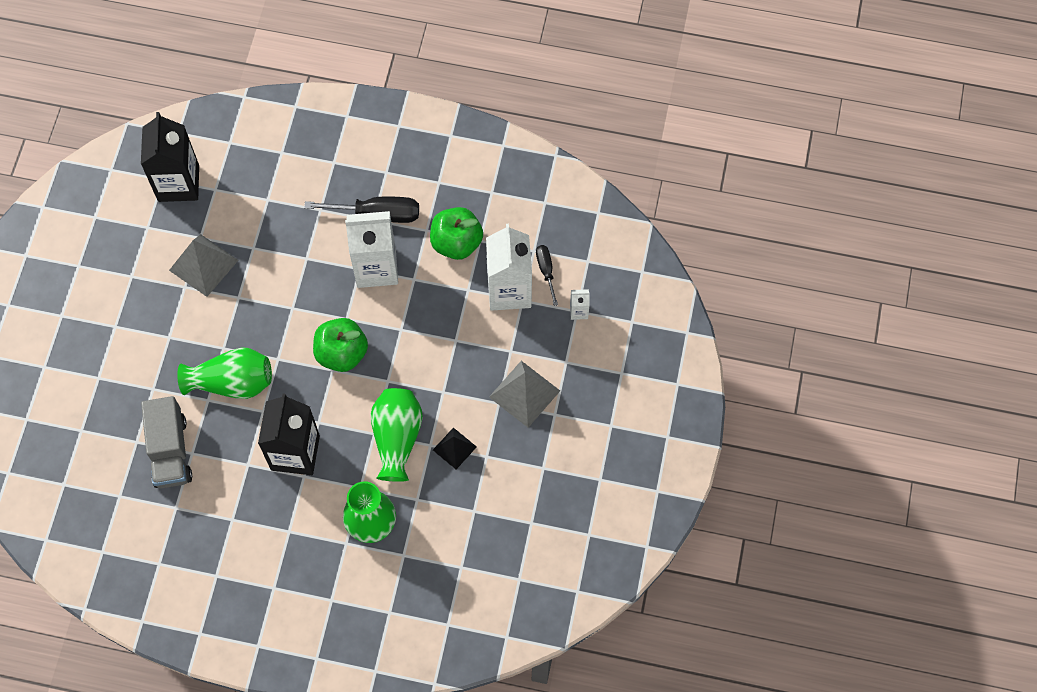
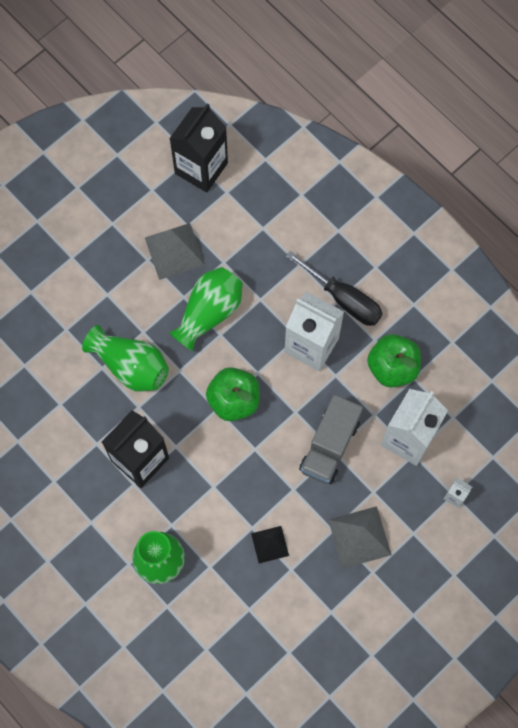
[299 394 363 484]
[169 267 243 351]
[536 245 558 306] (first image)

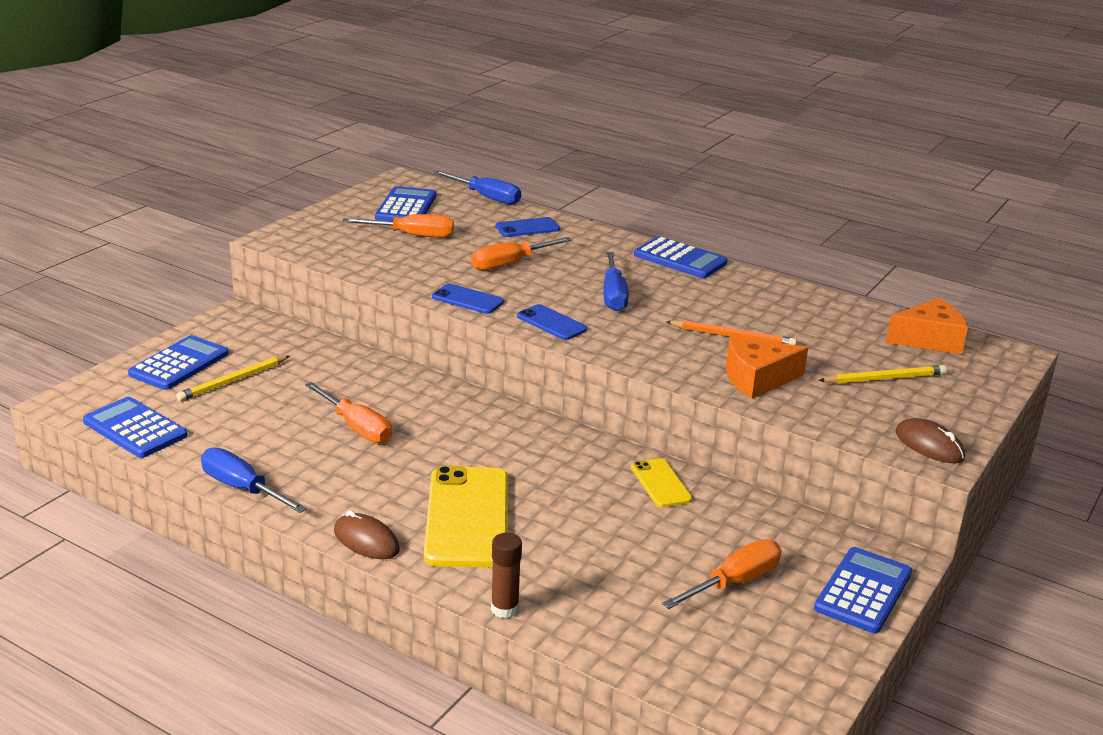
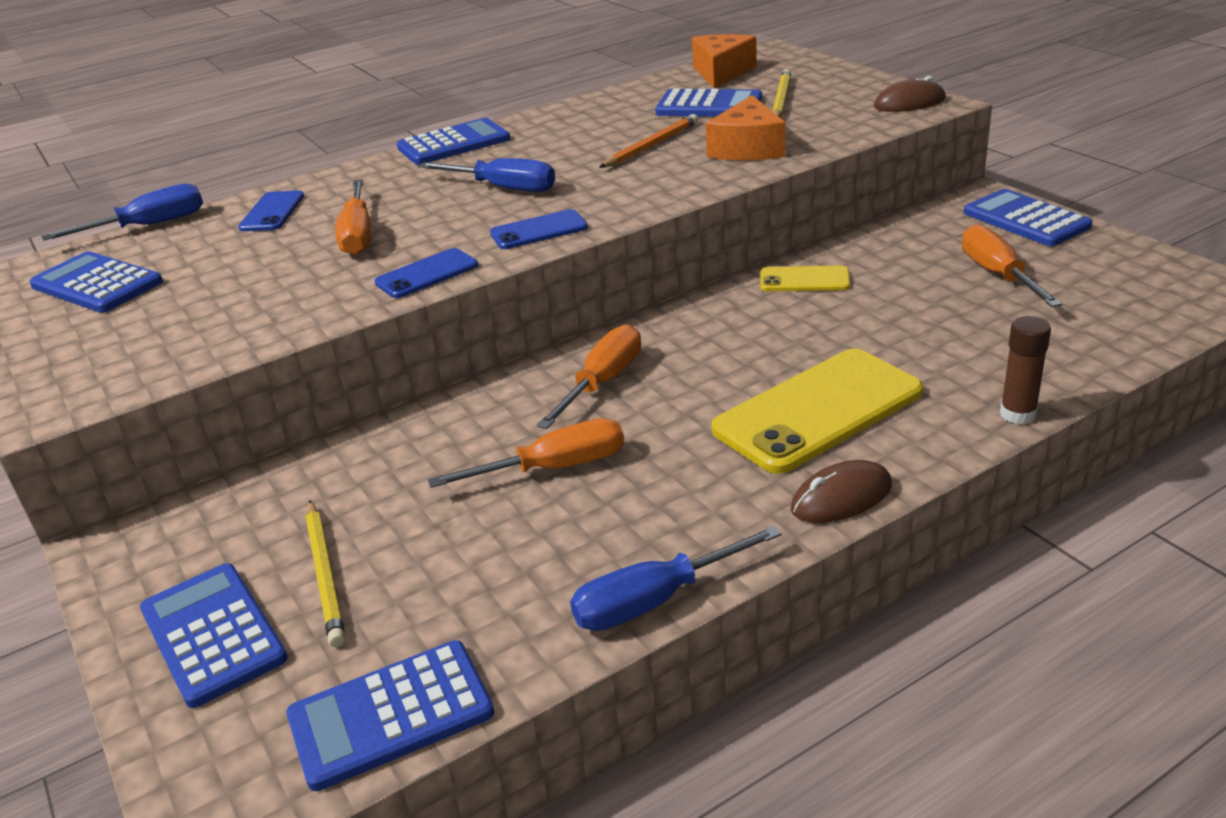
[537 325 641 429]
[711 349 923 474]
[655 89 762 116]

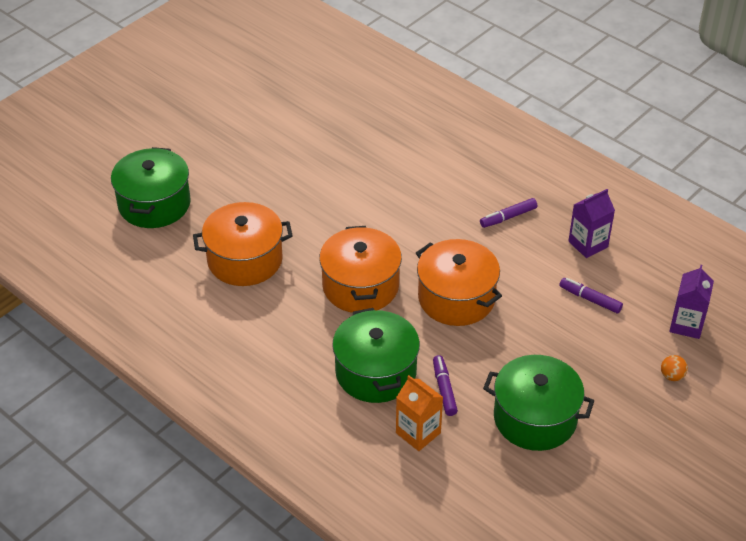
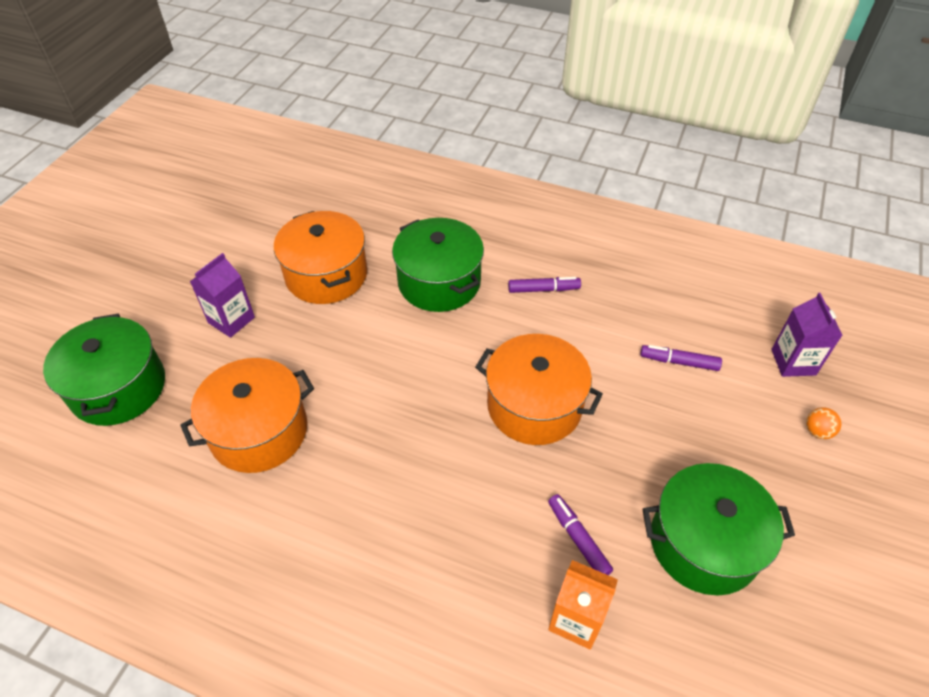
[274 211 367 304]
[392 218 484 312]
[508 277 581 293]
[190 253 255 338]

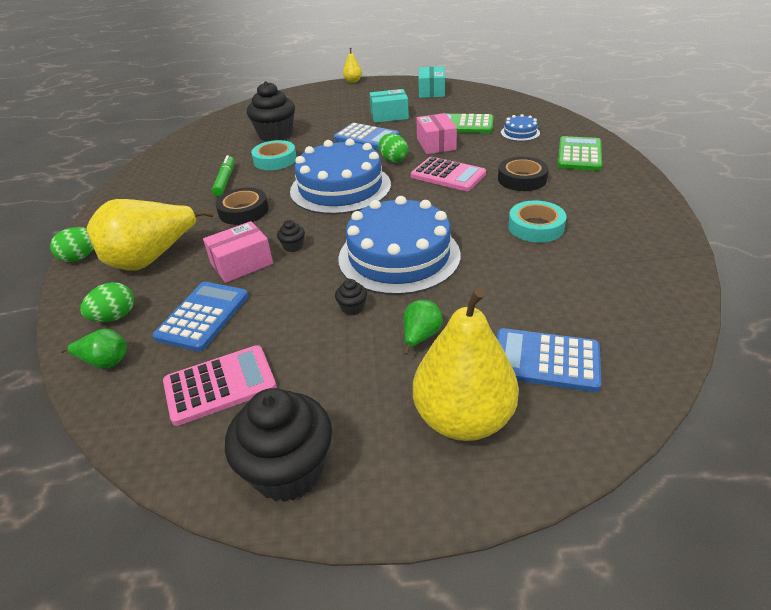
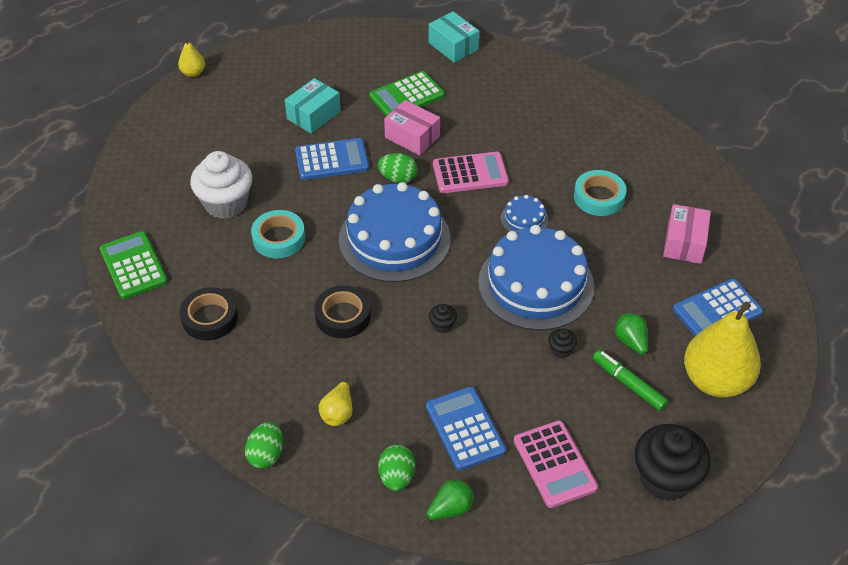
[319 377 352 426]
[514 420 598 508]
[663 204 711 264]
[593 350 668 411]
[190 151 252 219]
[429 11 479 63]
[180 287 238 340]
[501 195 548 232]
[100 231 168 299]

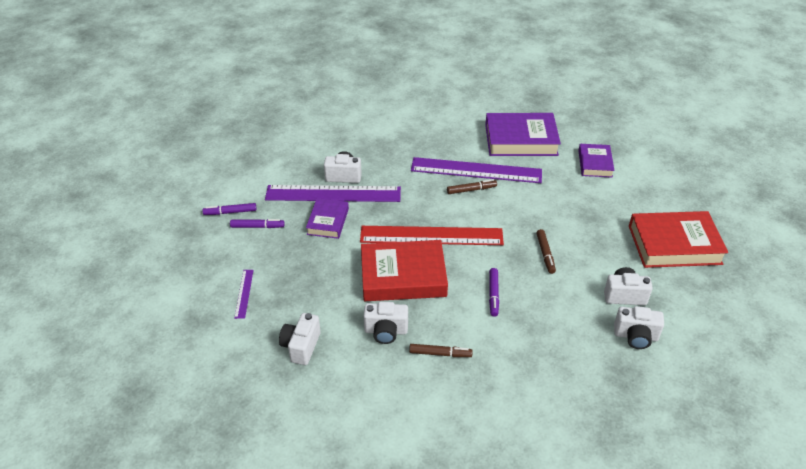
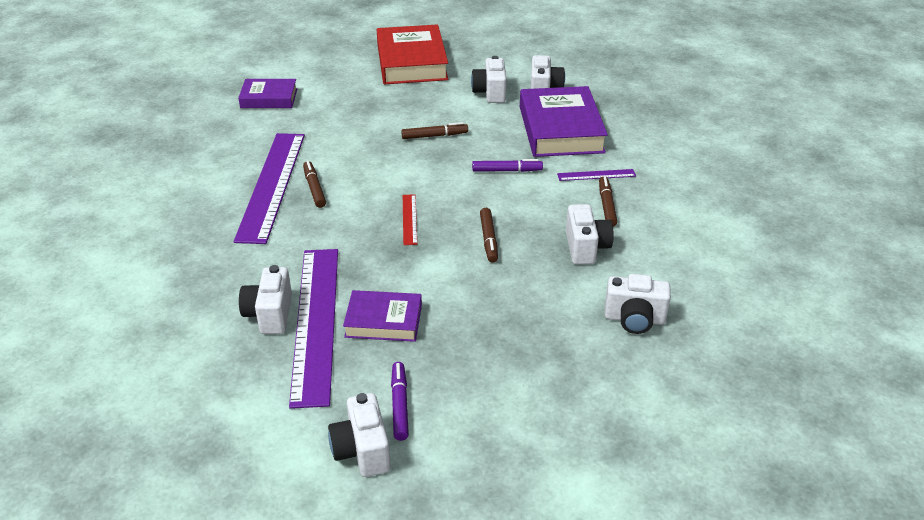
[328 393 391 477]
[557 169 636 181]
[403 194 417 245]
[480 208 498 263]
[520 86 608 157]

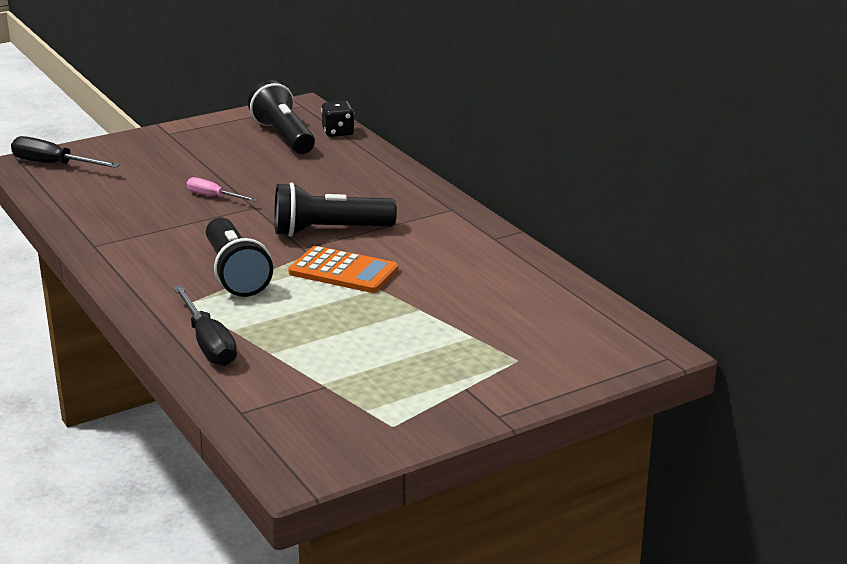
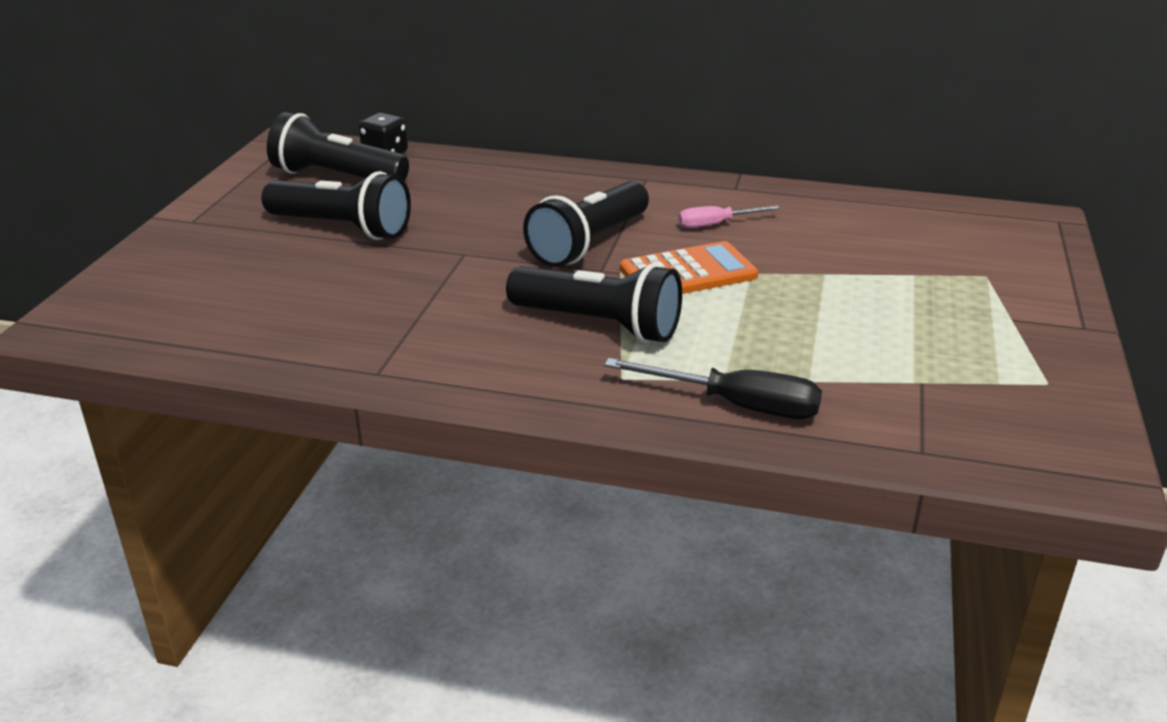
[11 136 120 168] (first image)
[678 205 780 228]
[262 171 411 240]

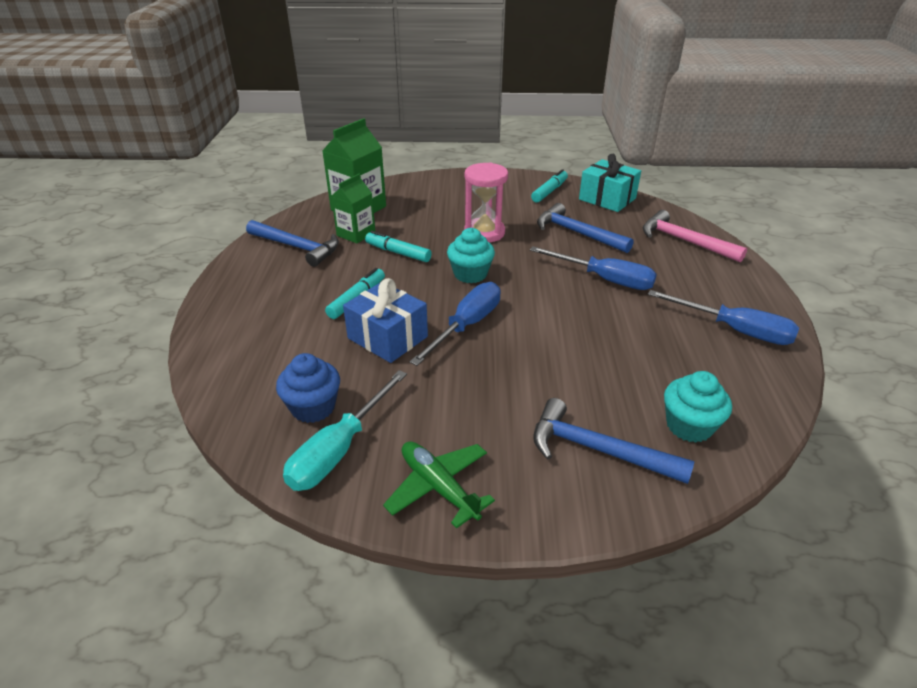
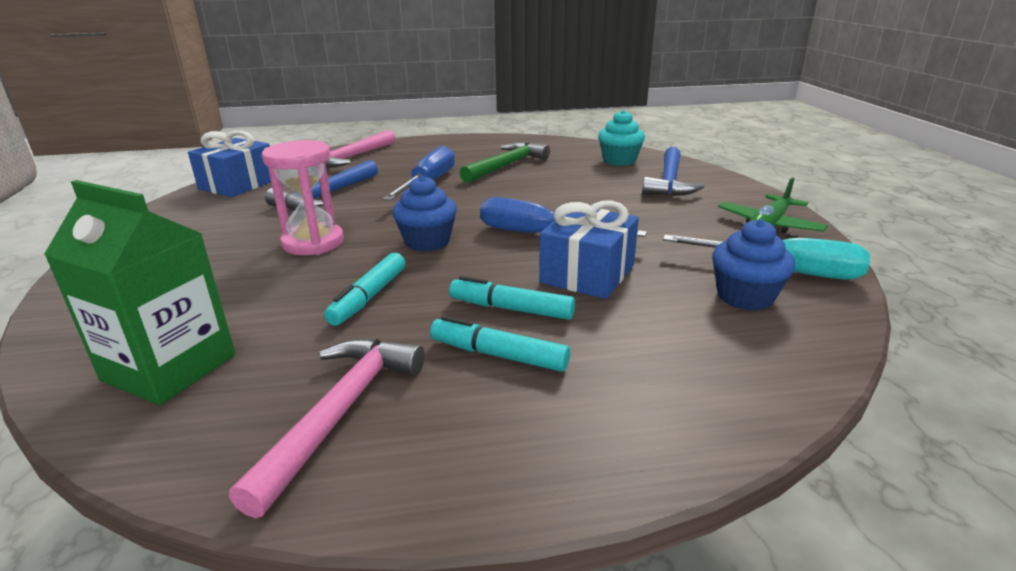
[229 338 425 518]
[331 174 375 244] (first image)
[392 175 457 252]
[430 316 570 372]
[188 130 271 197]
[648 290 799 345] (first image)
[460 142 550 183]

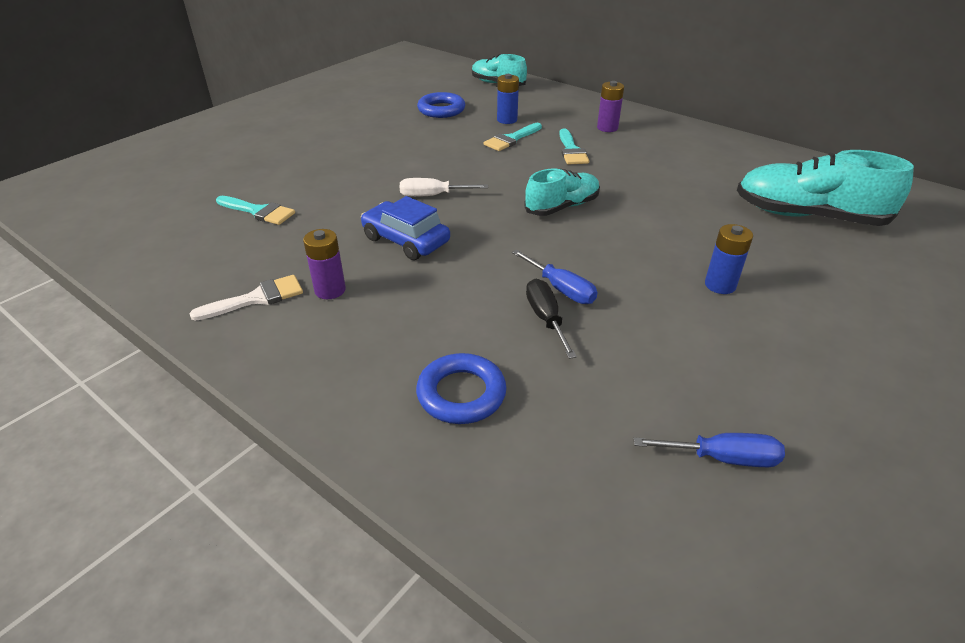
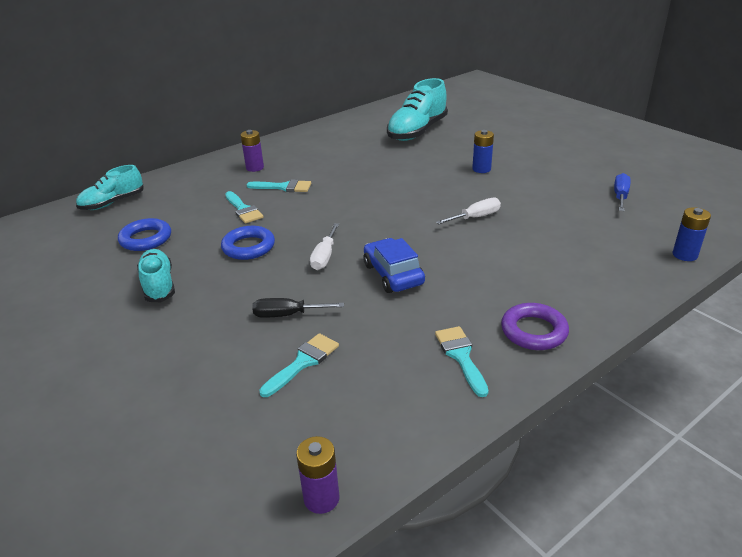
[435 326 489 397]
[296 436 340 514]
[364 238 425 293]
[221 226 275 260]
[672 207 711 261]
[436 198 501 224]
[137 249 175 302]
[252 298 344 318]
[501 303 569 350]

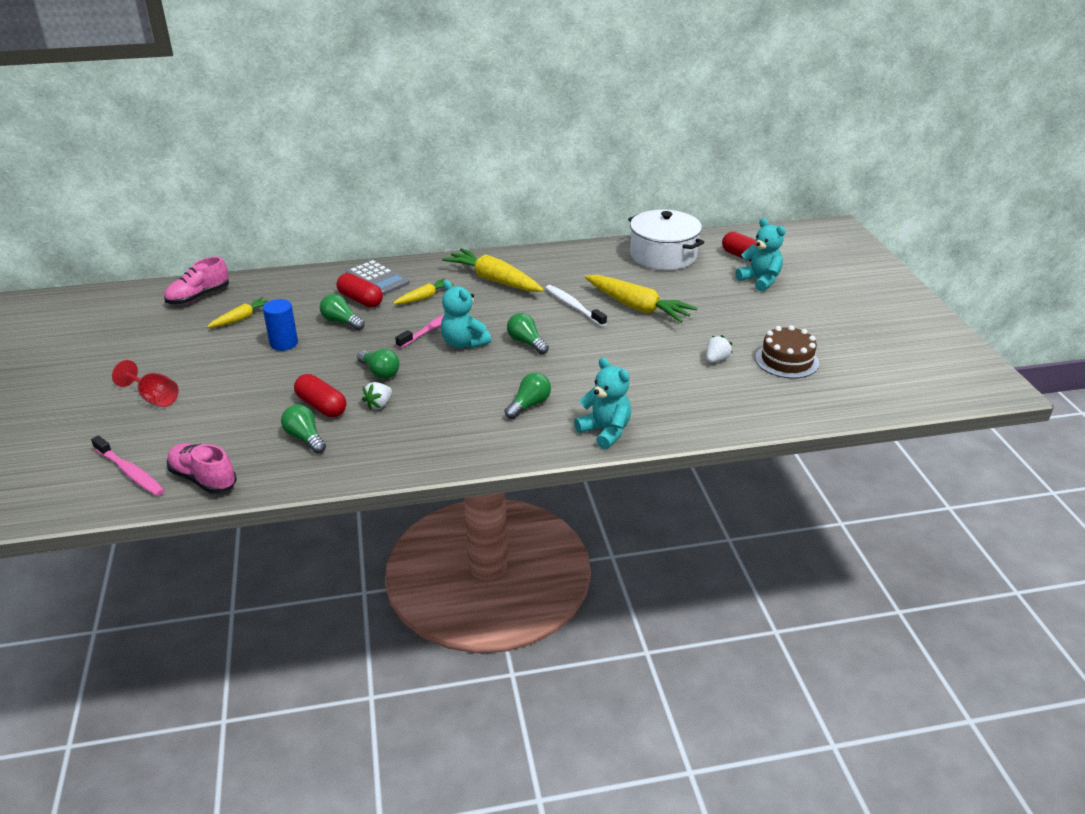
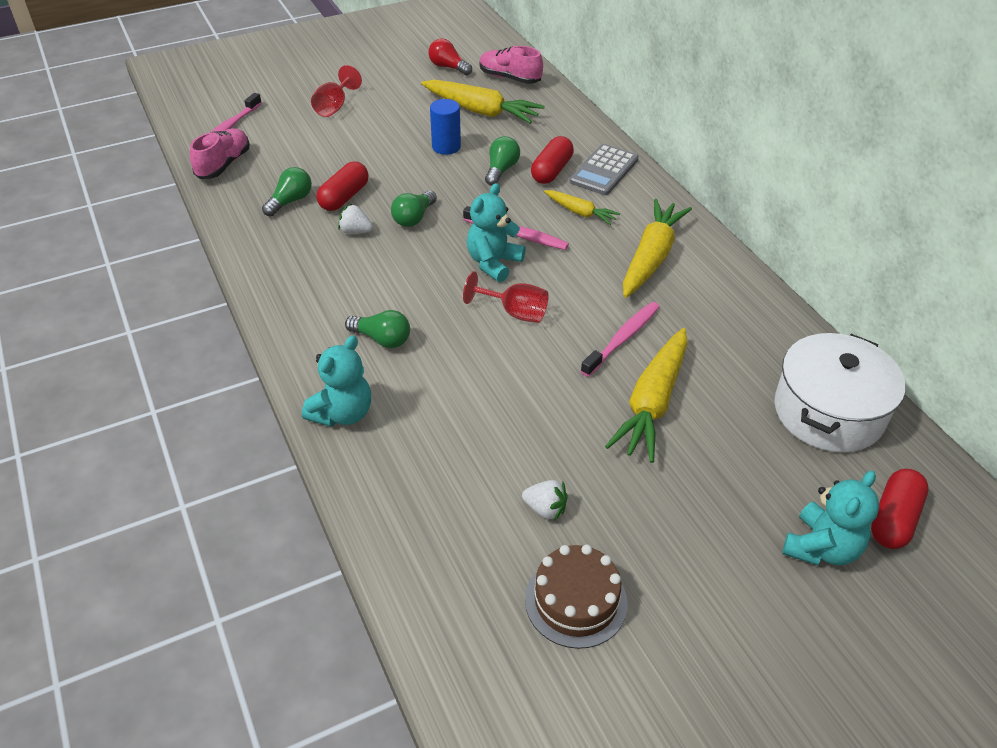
[421 80 545 124]
[463 271 548 323]
[581 302 659 377]
[428 38 472 75]

